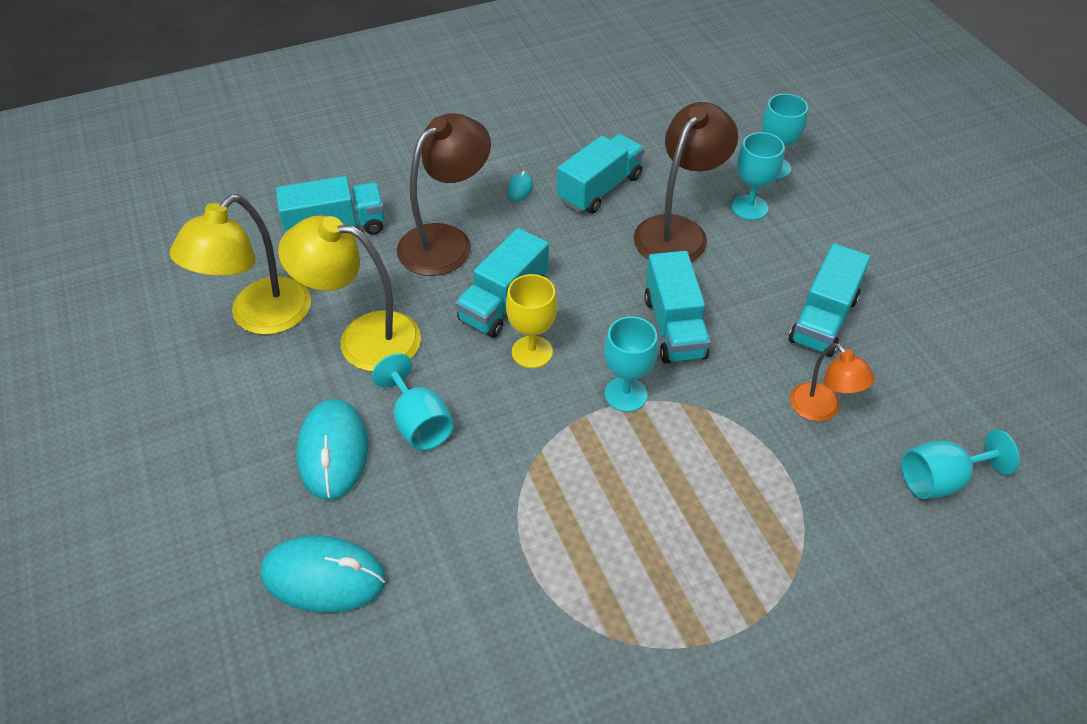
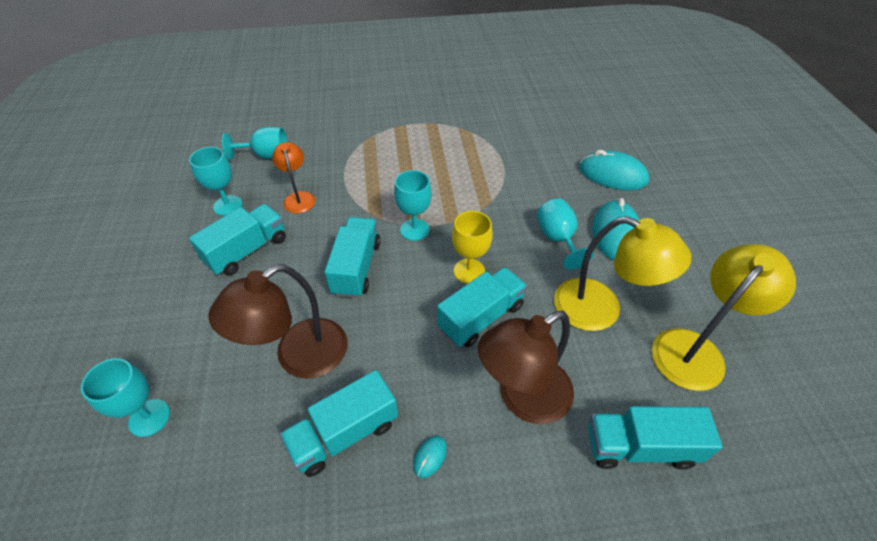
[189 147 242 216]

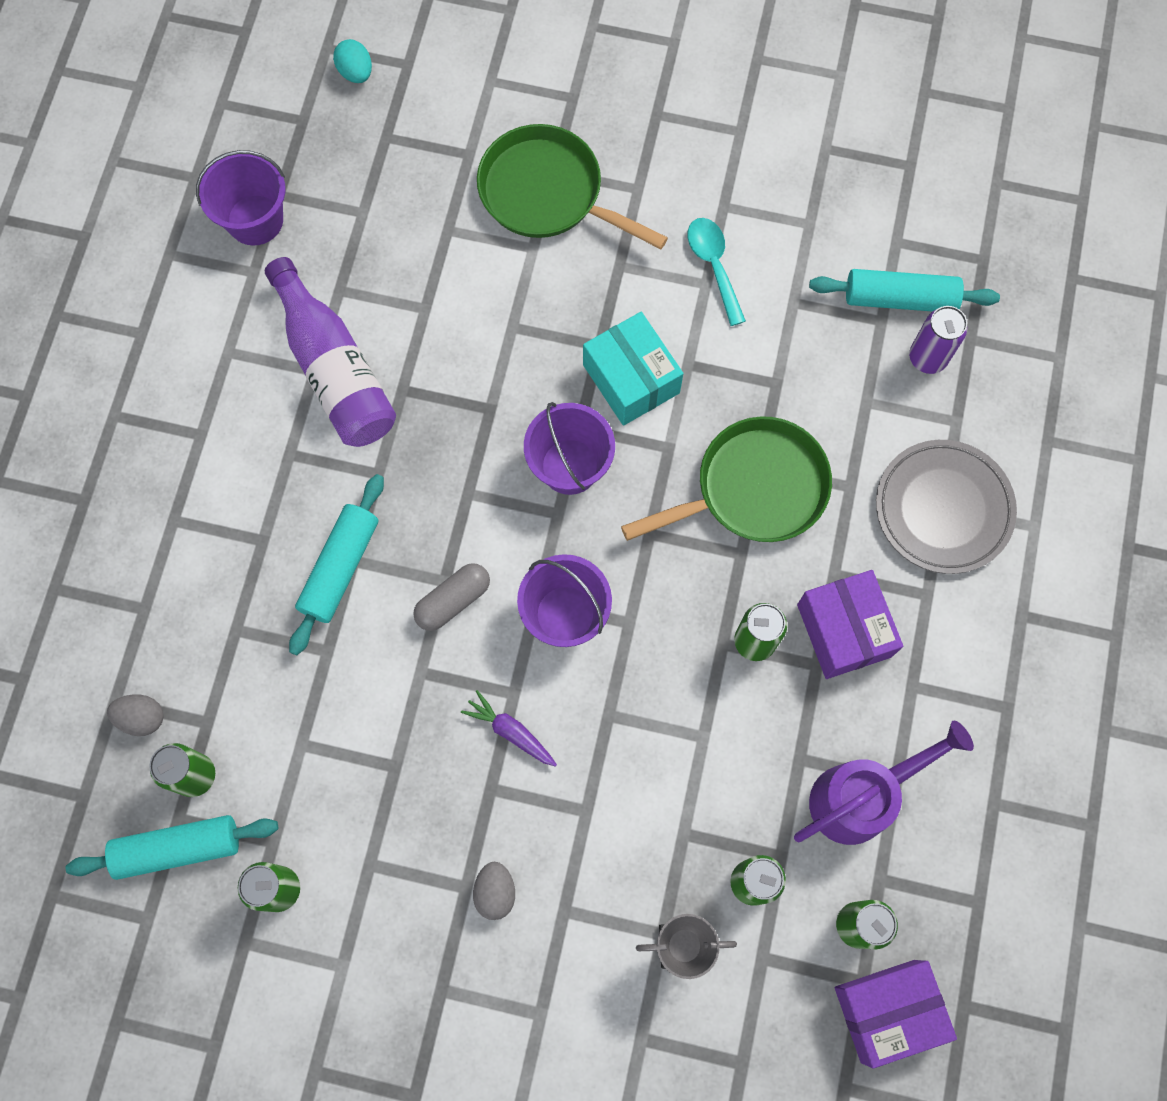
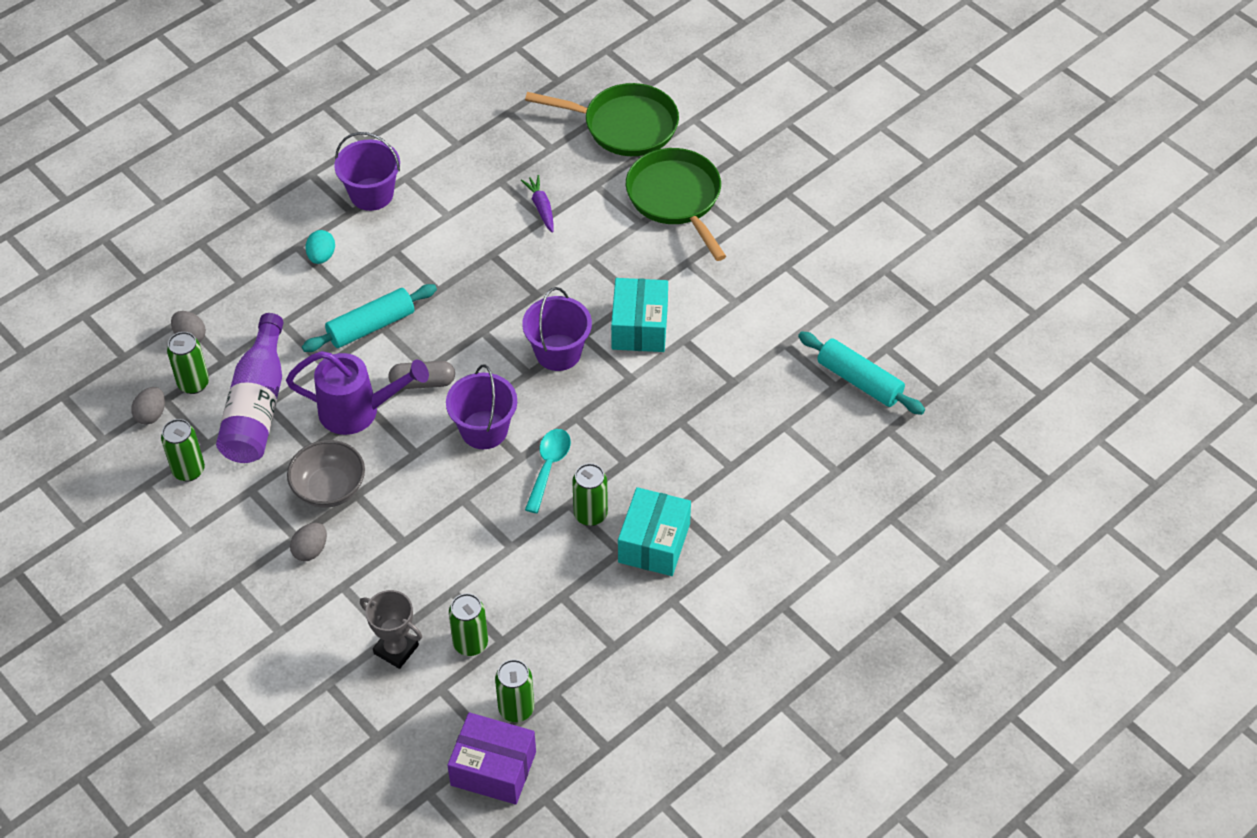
[131 387 165 425]
[334 132 400 211]
[216 313 284 463]
[305 230 335 264]
[521 175 554 233]
[525 83 679 156]
[525 429 571 513]
[286 351 429 435]
[618 487 691 576]
[876 440 1017 574] (first image)
[909 306 967 374] (first image)
[287 440 365 508]

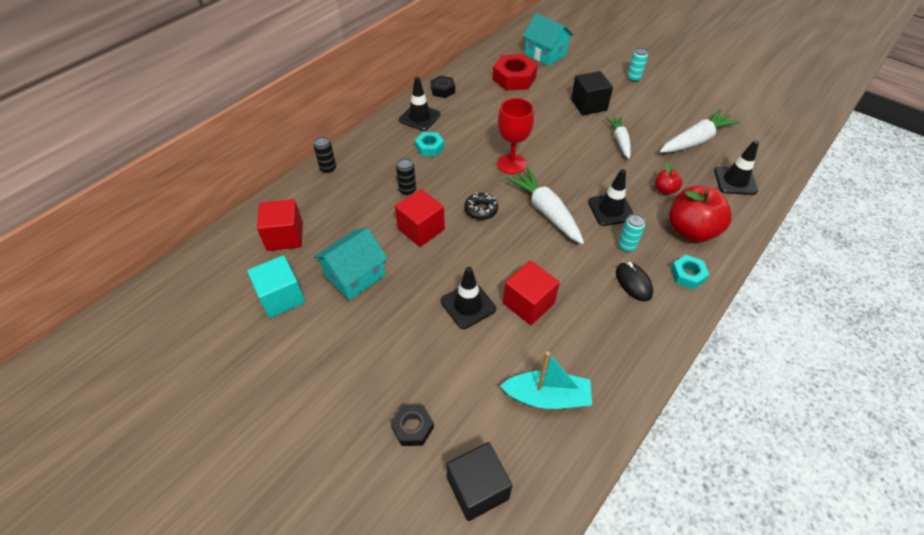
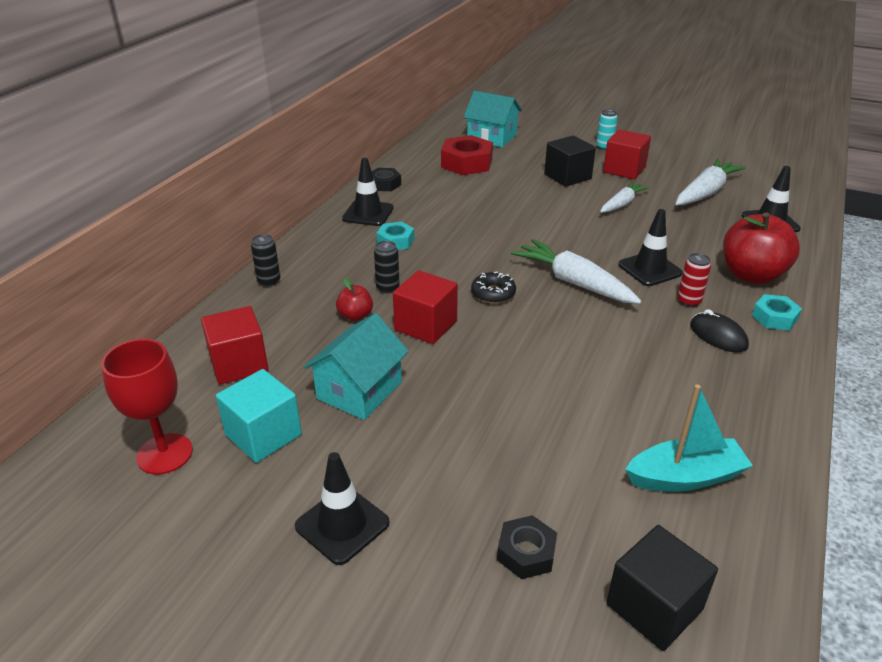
[295 452 390 565]
[101 339 193 475]
[603 129 651 179]
[600 181 649 213]
[678 253 711 307]
[336 278 373 321]

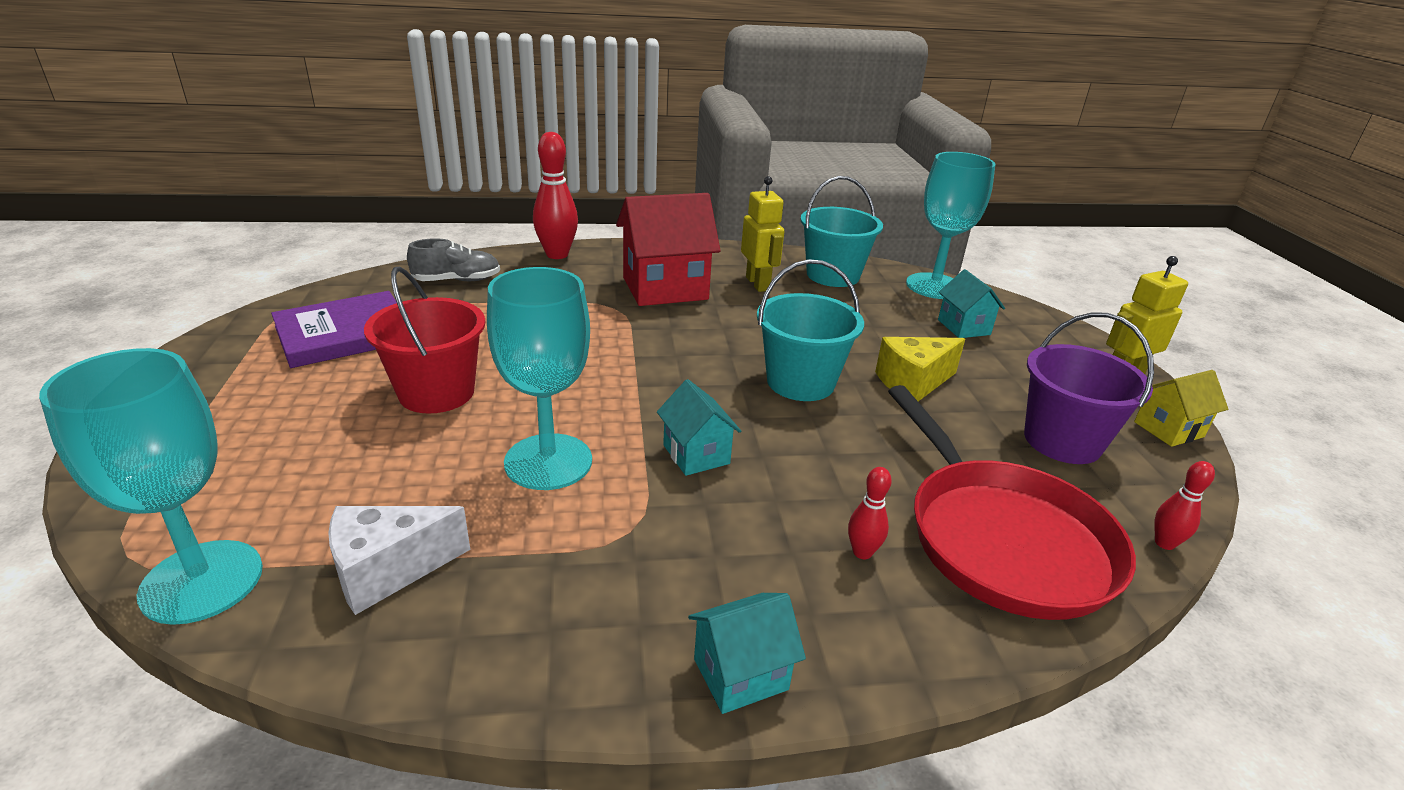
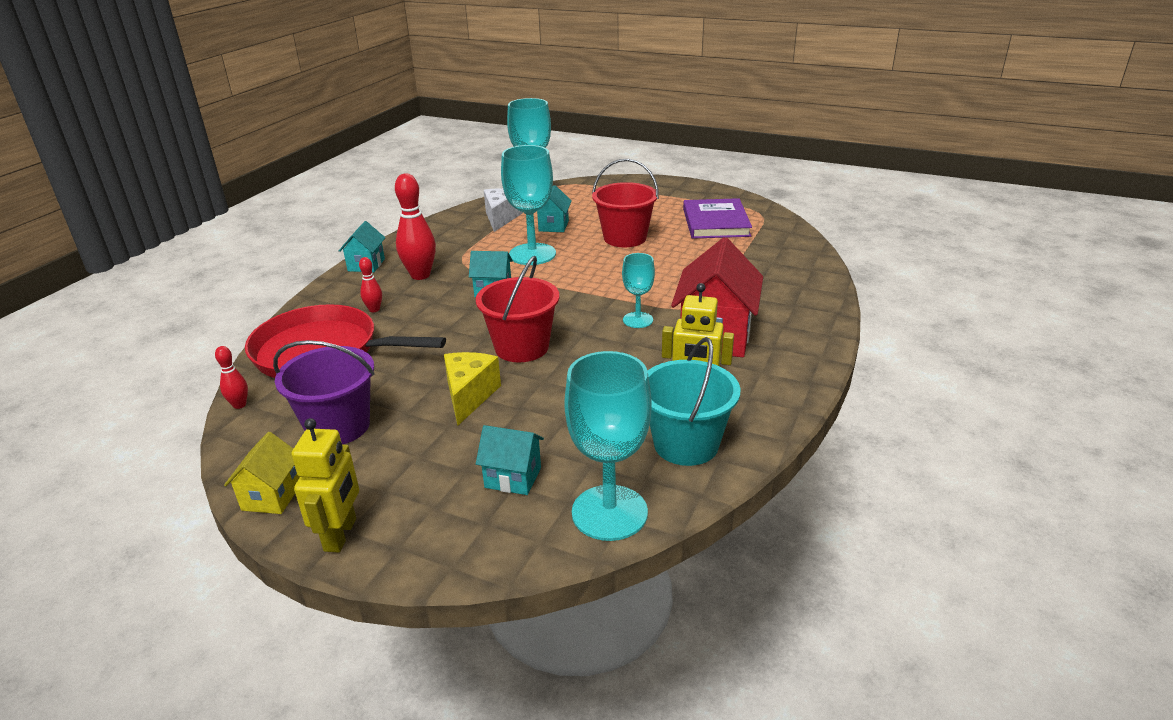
[407 238 500 281] (first image)
[395 173 436 280]
[476 256 559 362]
[537 185 572 232]
[622 253 655 328]

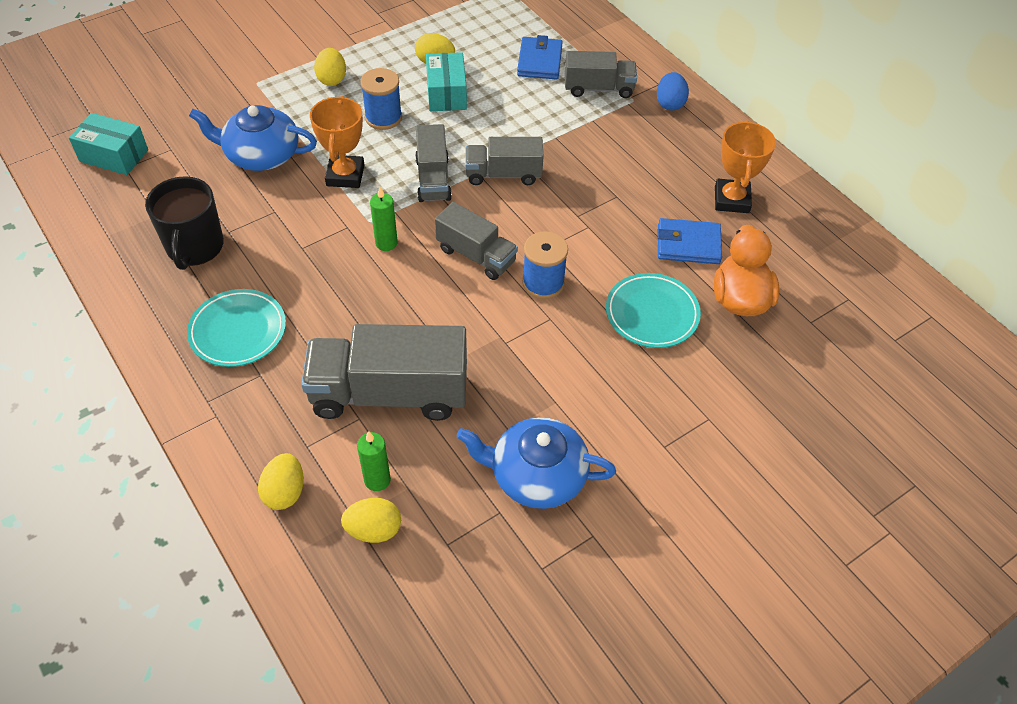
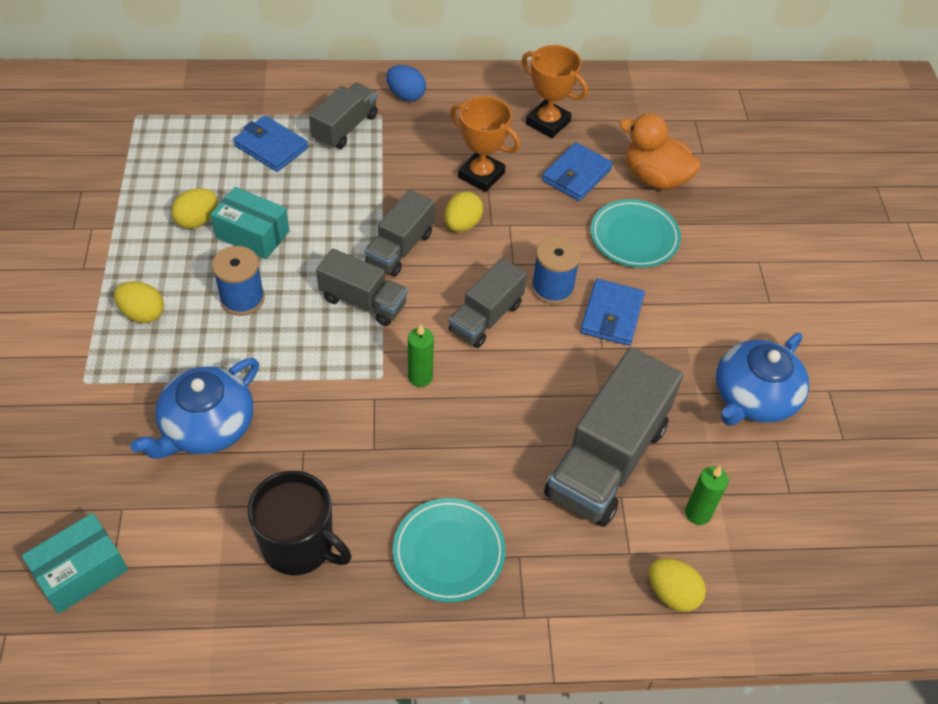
[450 96 520 192]
[444 191 483 232]
[449 258 527 348]
[580 279 645 346]

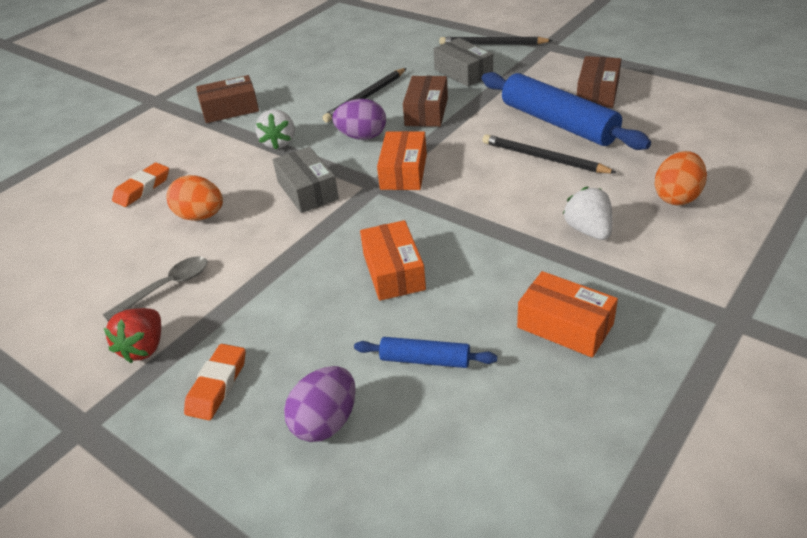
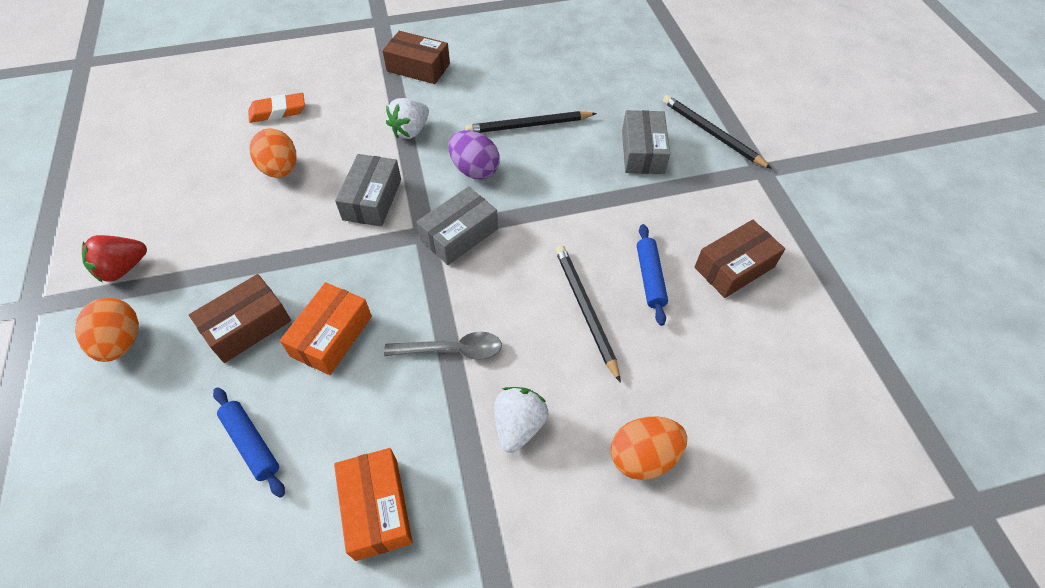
[384 332 502 360]
[75 298 139 362]
[284 366 356 442] (first image)
[417 187 498 265]
[189 274 291 363]
[637 224 668 326]

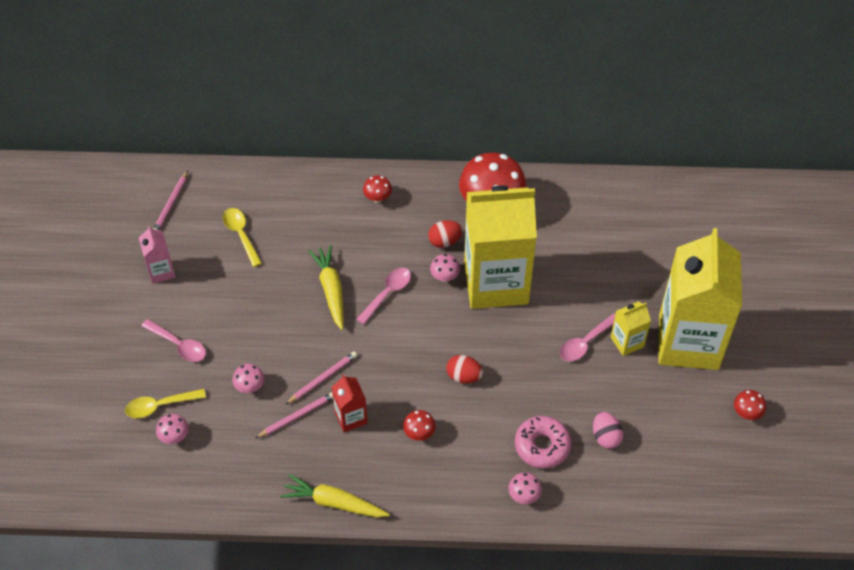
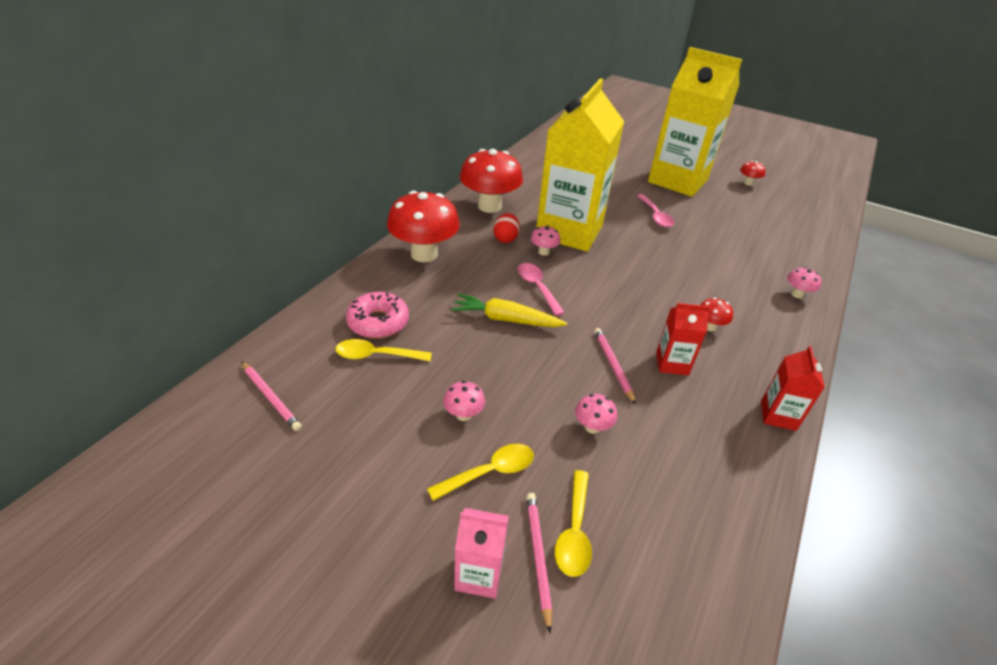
[454 508 509 599]
[427 444 534 501]
[443 381 485 421]
[526 493 552 633]
[761 346 825 431]
[387 191 460 262]
[446 355 483 384] (first image)
[346 292 409 339]
[593 412 623 449] (first image)
[611 302 651 356] (first image)

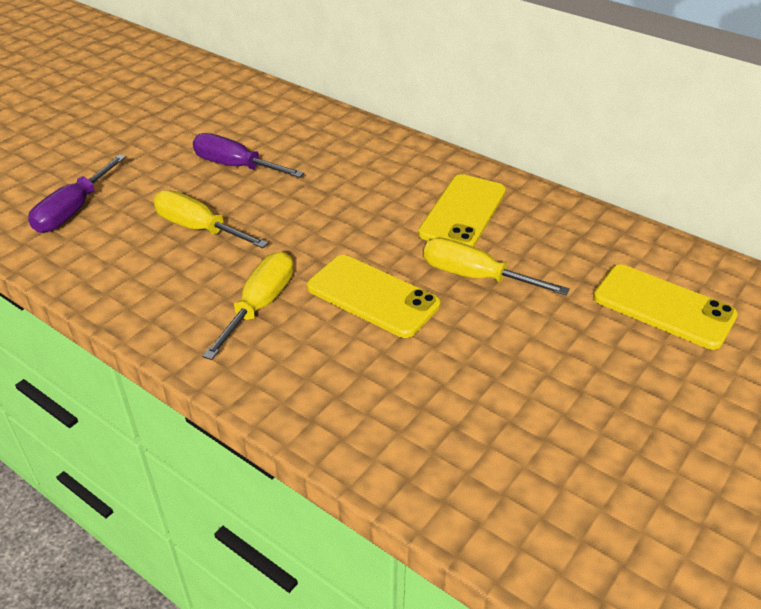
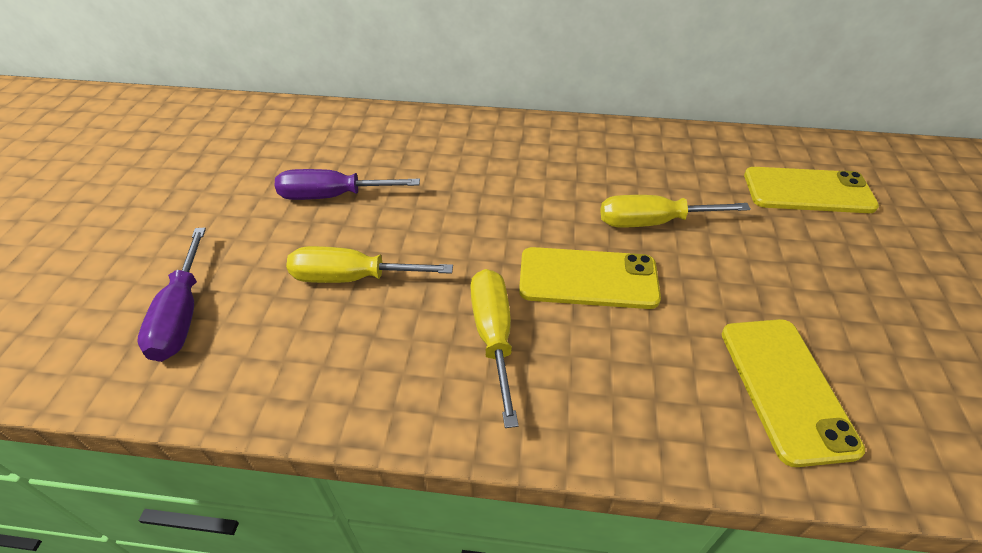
[722 319 865 467]

